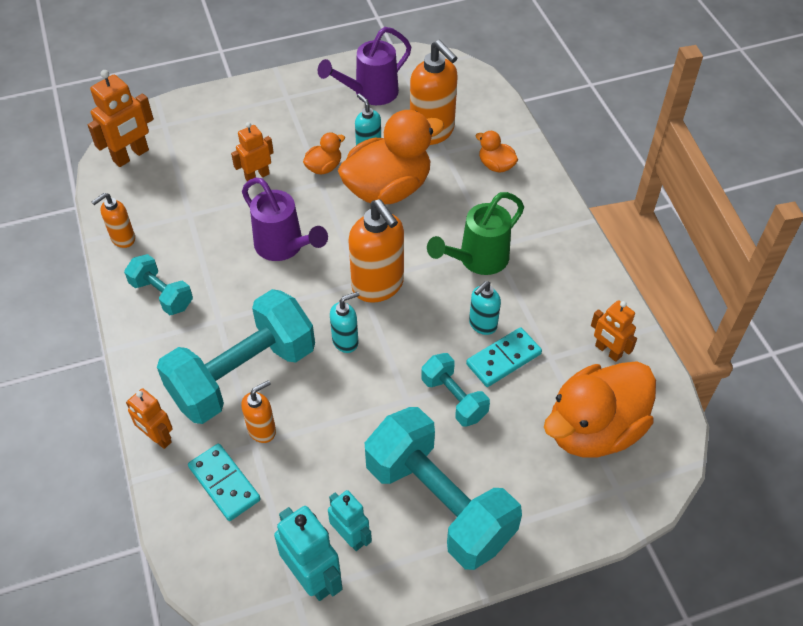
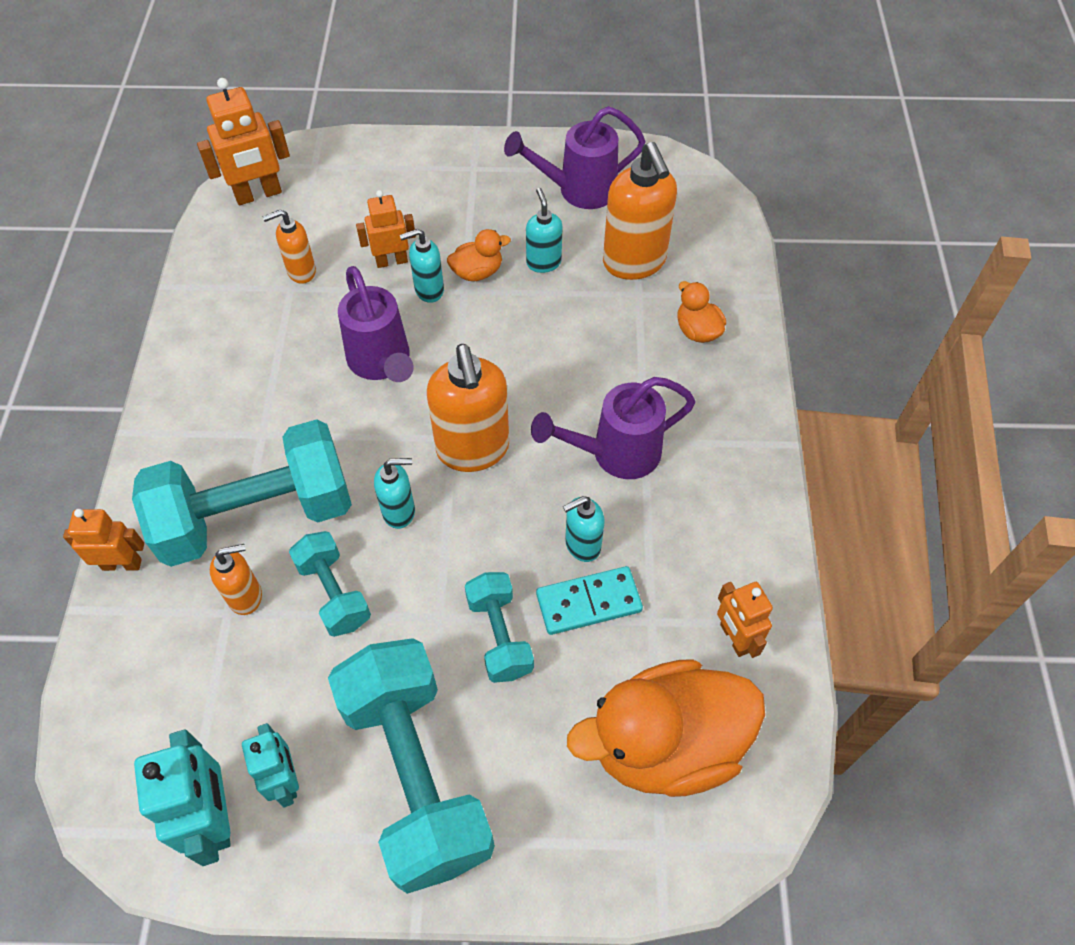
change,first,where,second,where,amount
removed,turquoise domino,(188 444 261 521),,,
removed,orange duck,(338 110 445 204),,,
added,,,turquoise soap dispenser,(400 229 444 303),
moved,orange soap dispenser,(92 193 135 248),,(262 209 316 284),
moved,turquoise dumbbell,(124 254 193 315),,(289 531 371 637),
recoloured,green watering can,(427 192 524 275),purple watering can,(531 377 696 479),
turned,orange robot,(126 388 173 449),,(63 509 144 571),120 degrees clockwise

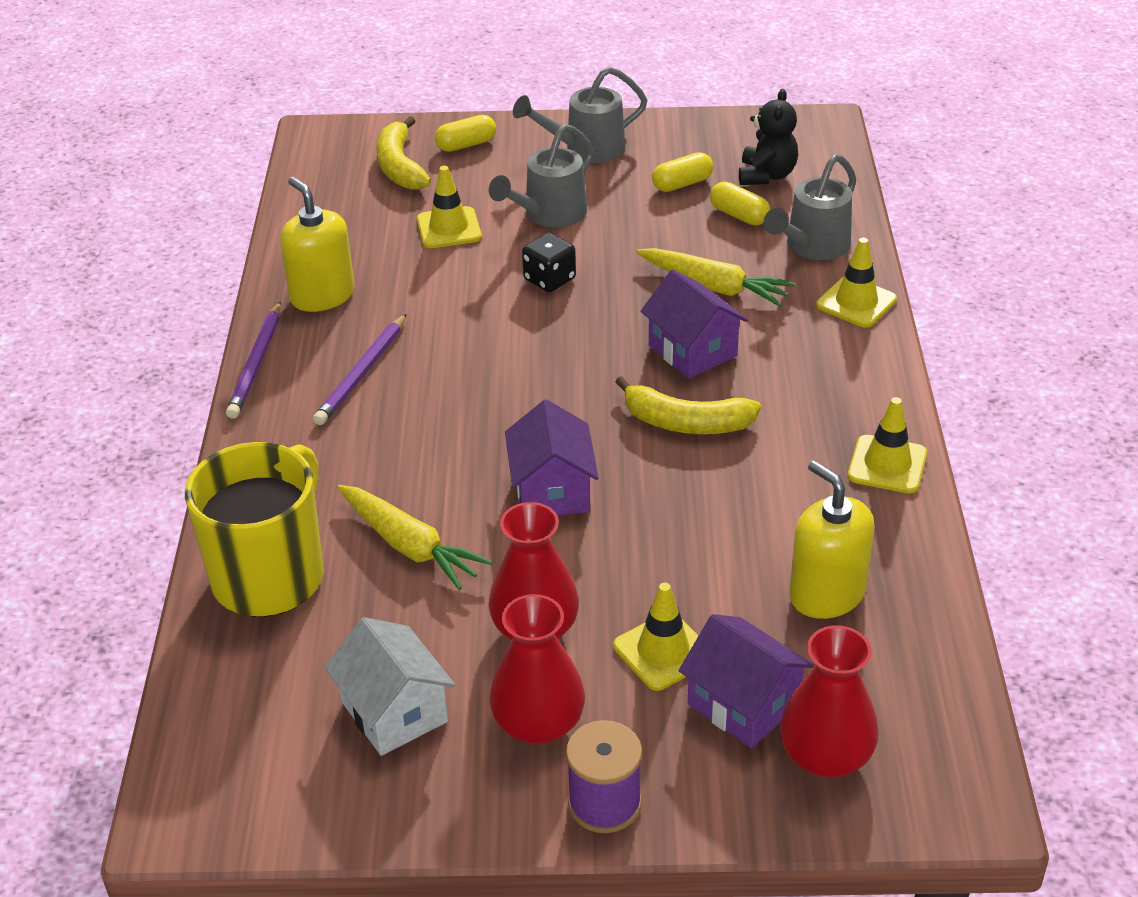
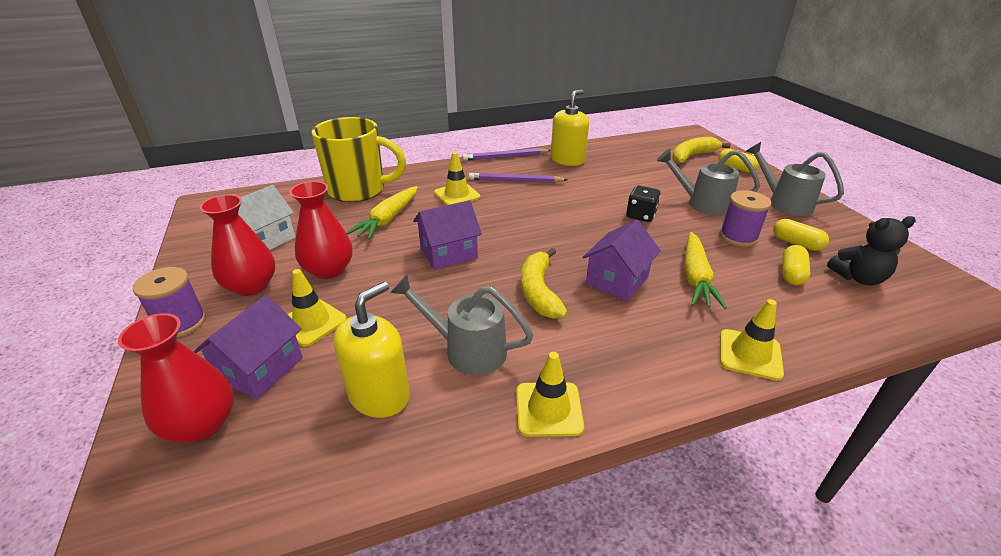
change,first,where,second,where,amount
added,,,purple spool,(720 190 771 247),
moved,yellow traffic cone,(417 166 482 248),,(434 152 480 205),
moved,grey watering can,(764 154 856 260),,(390 275 533 375),

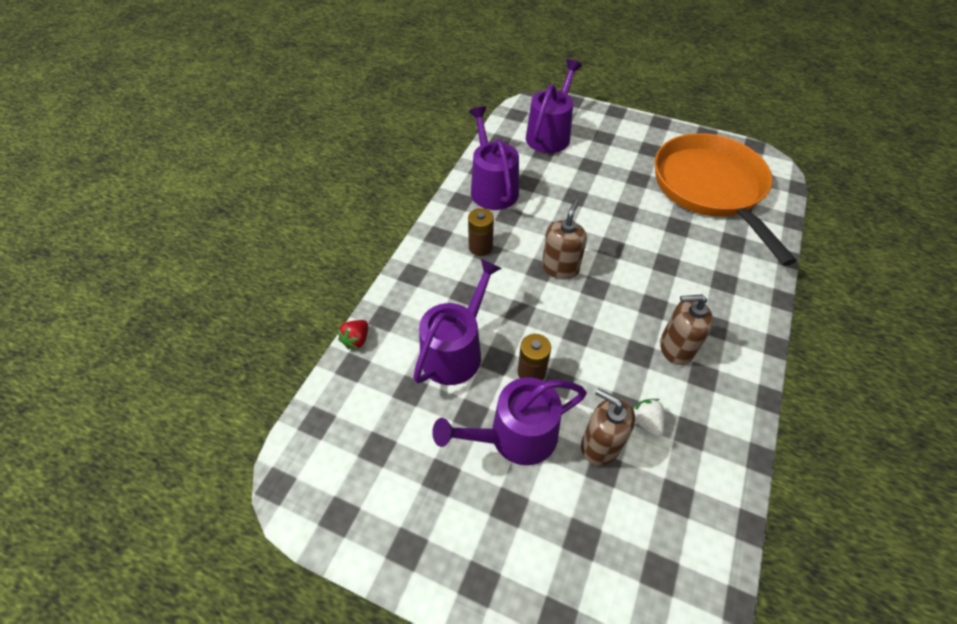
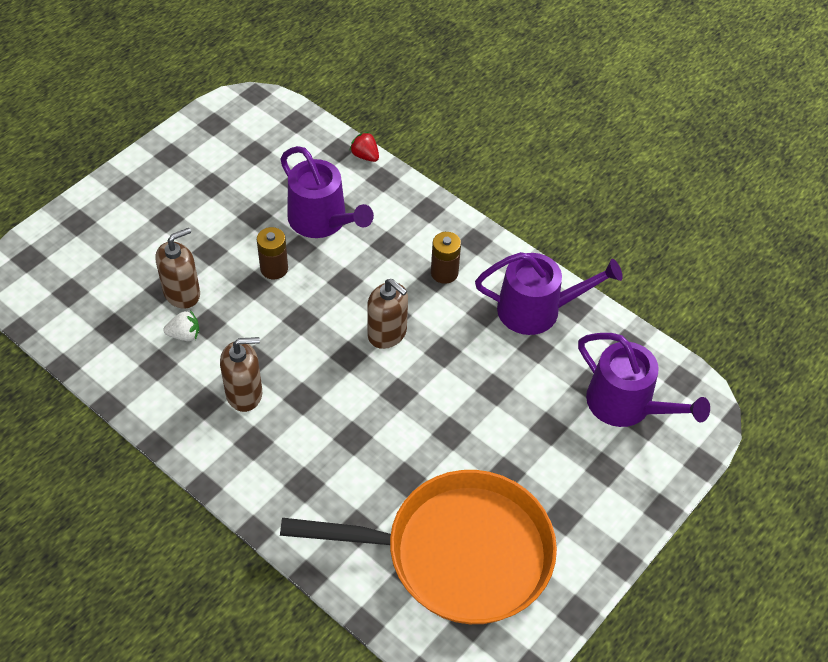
change,first,where,second,where,amount
removed,purple watering can,(432 377 587 465),,,
turned,brown soap dispenser,(660 294 713 365),,(220 337 262 412),60 degrees clockwise

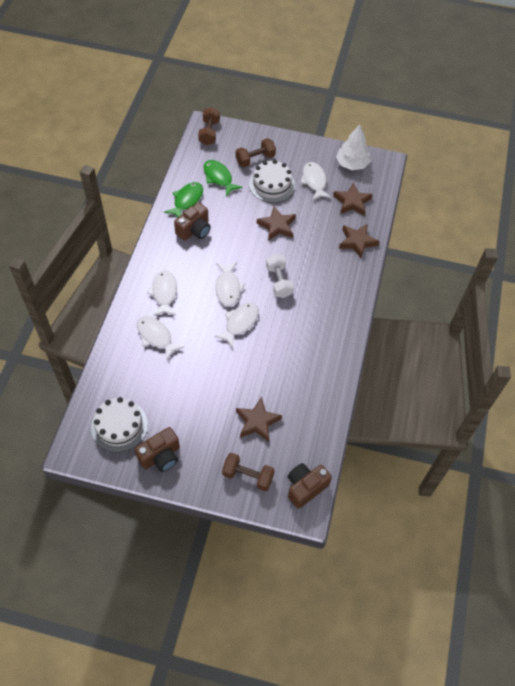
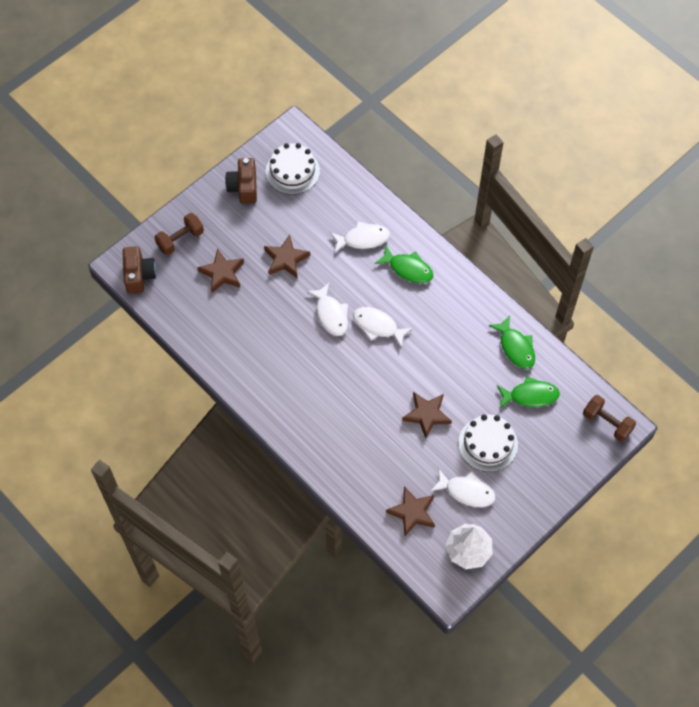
change,first,where,second,where,amount
removed,brown camera,(174 202 211 241),,,
removed,brown dumbbell,(236 138 276 167),,,
removed,white dumbbell,(266 254 294 298),,,
moved,brown star,(339 223 380 258),,(264 235 310 278),
recoloured,white fish,(147 270 177 316),green fish,(374 246 433 283),

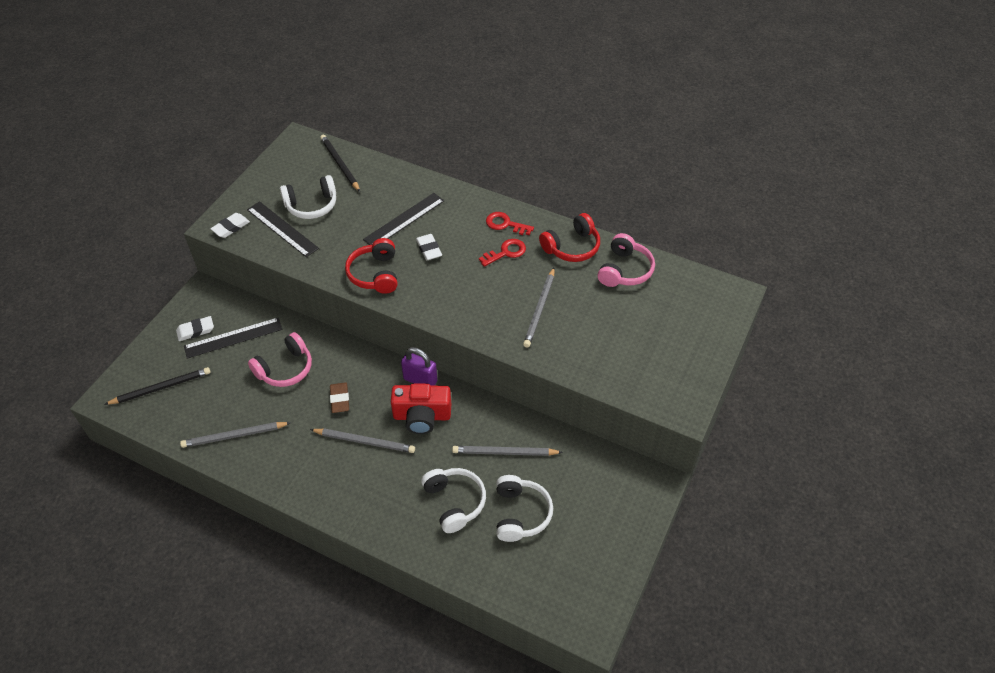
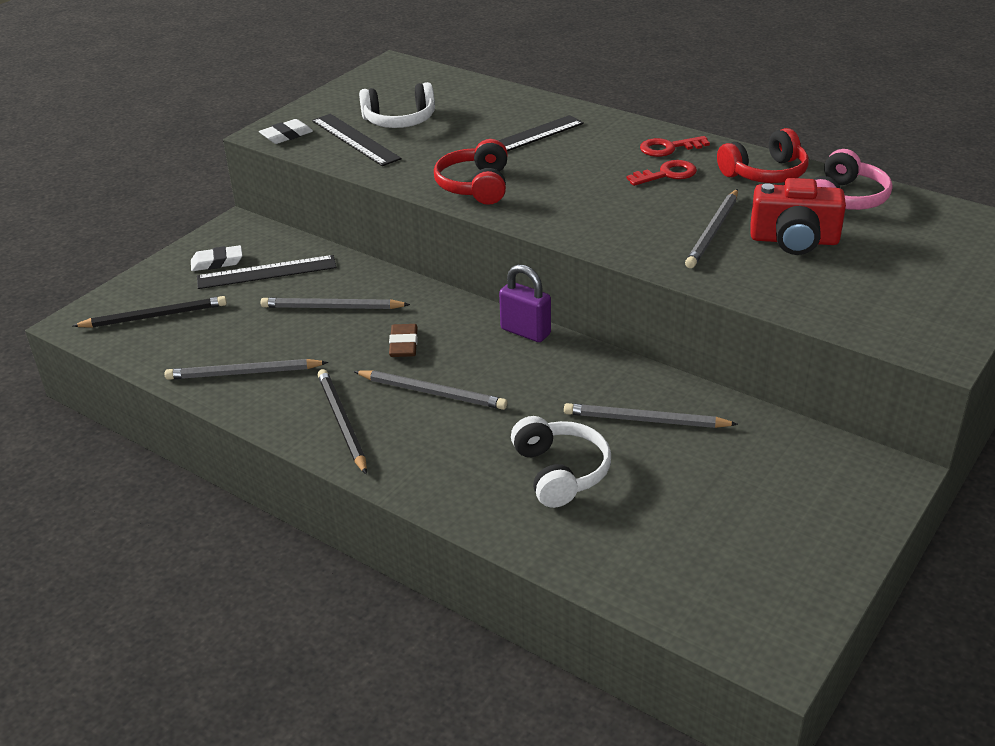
change,first,where,second,where,amount
removed,white eraser,(416 234 442 260),,,
removed,white headphones,(496 475 553 542),,,
moved,black pencil,(320 135 360 192),,(318 369 367 474),
moved,red camera,(391 383 451 434),,(751 178 846 255),
replaced,pink headphones,(248 332 312 387),grey pencil,(261 297 410 309),
turned,red key,(486 212 534 235),,(640 136 710 157),45 degrees counterclockwise

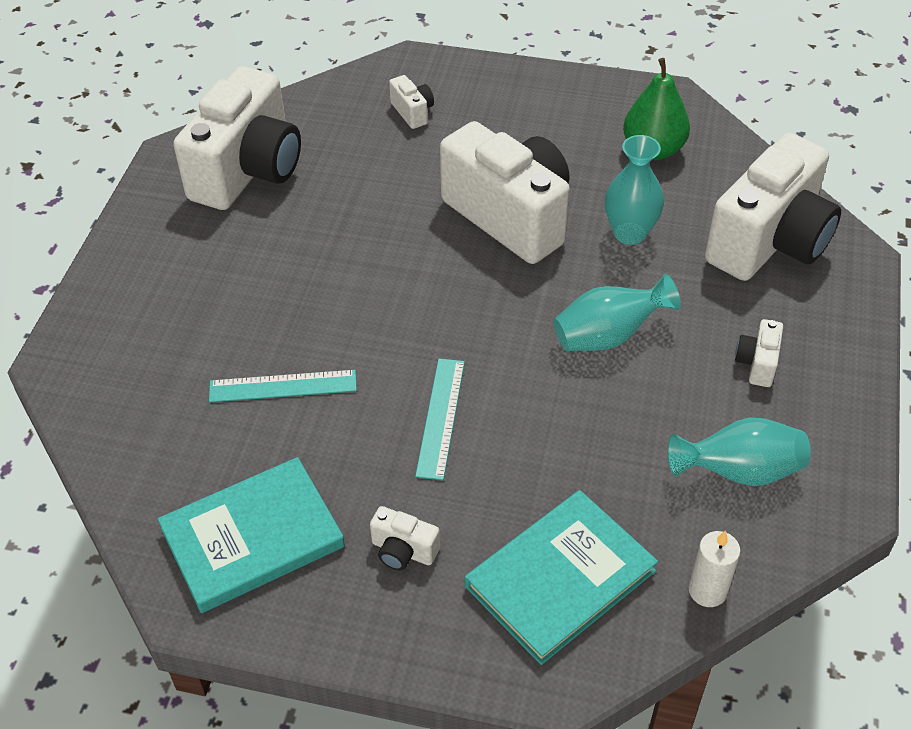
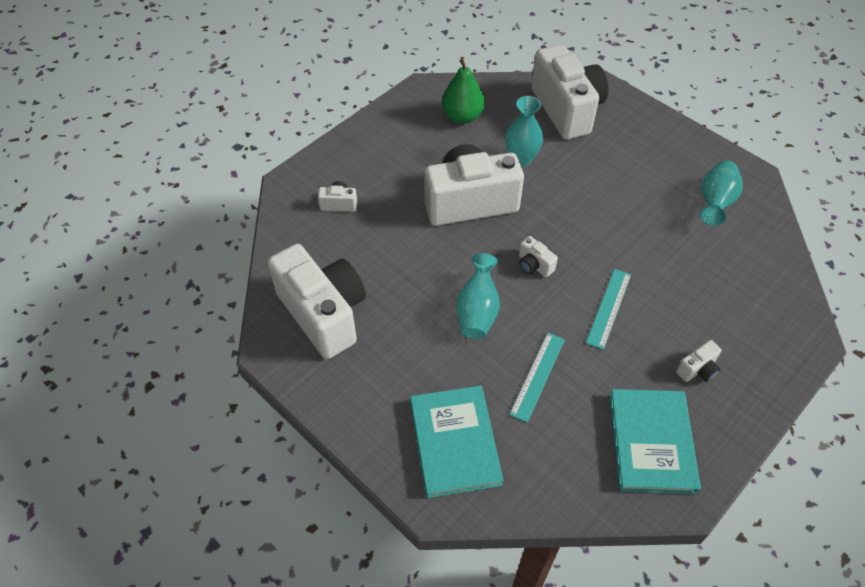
change,first,where,second,where,amount
removed,white candle,(688 531 741 607),,,
moved,turquoise book,(465 490 658 665),,(410 386 504 498),
moved,turquoise vase,(554 273 681 351),,(456 253 500 339),
moved,white camera,(735 319 783 387),,(519 236 558 277),
turned,turquoise ruler,(415 358 465 481),,(586 269 631 350),75 degrees clockwise

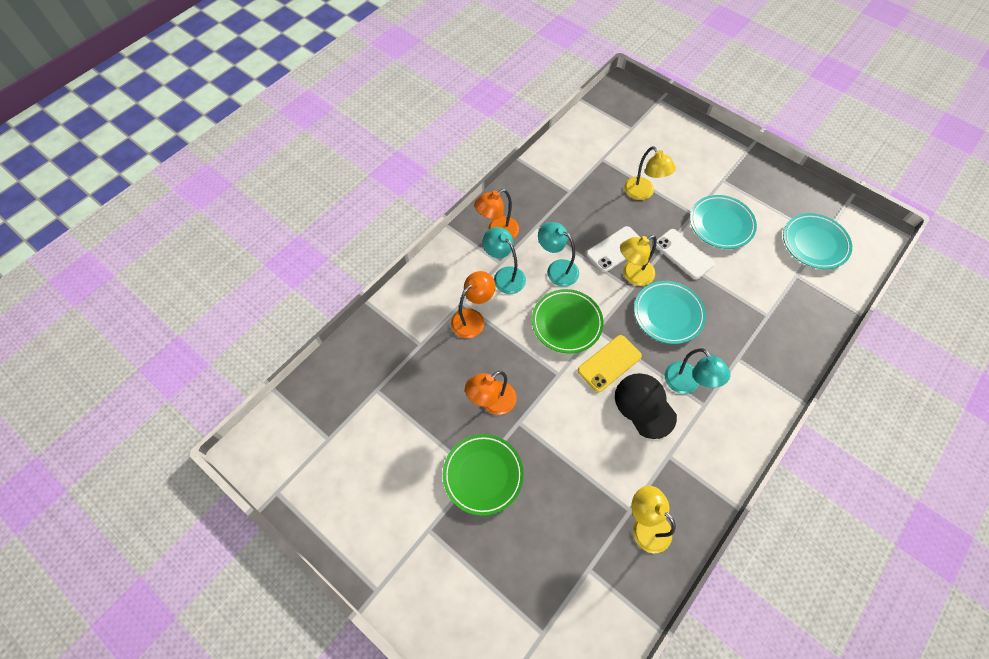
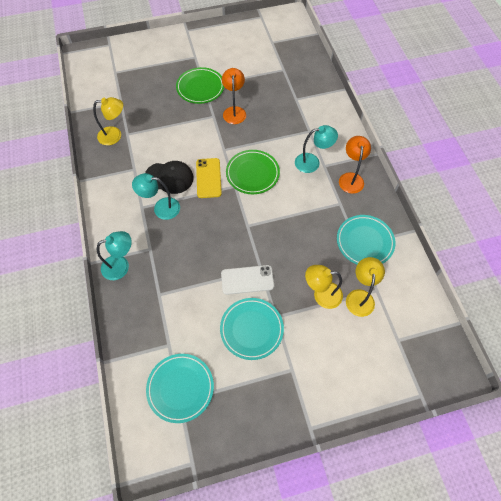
change,first,where,second,where,amount
removed,orange lamp,(451 271 496 338),,,
removed,white phone,(586 226 640 273),,,
moved,turquoise lamp,(538 222 579 287),,(97 231 132 280),
moved,yellow lamp,(620 235 657 286),,(346 257 385 317),
moved,turquoise plate,(634 281 706 344),,(337 215 395 264),

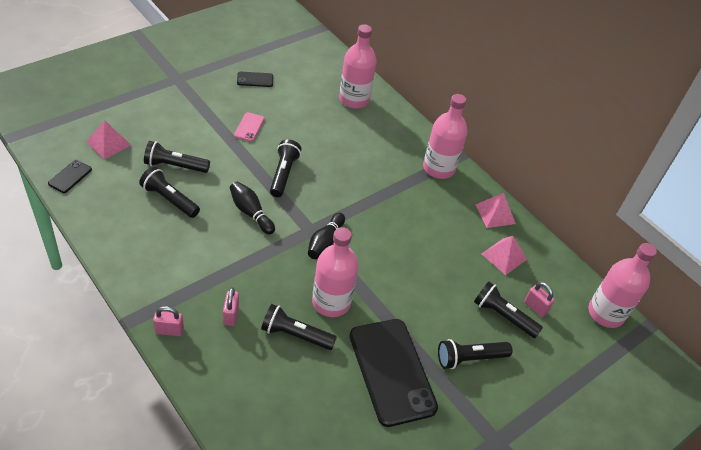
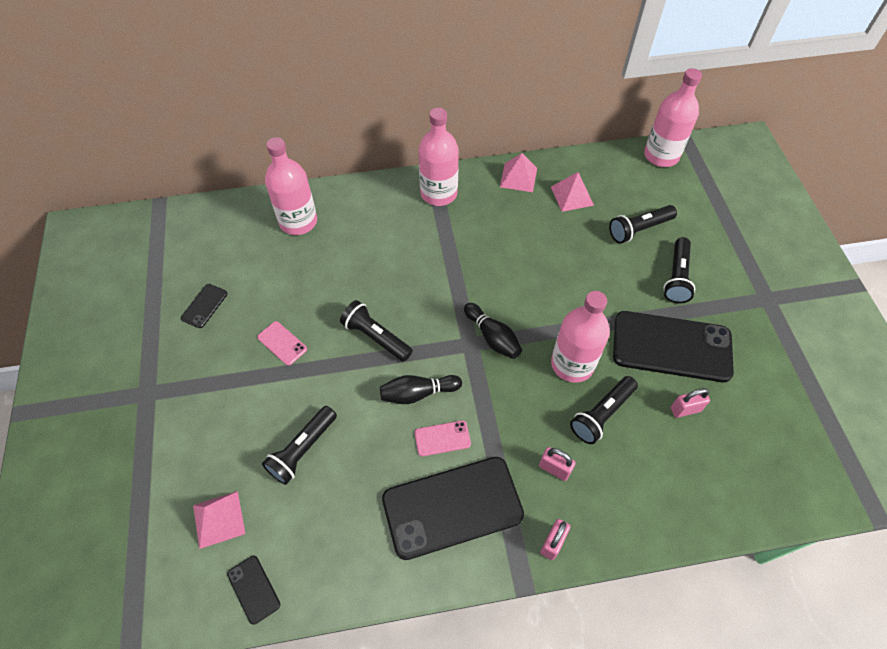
change,first,where,second,where,amount
removed,black flashlight,(139 166 200 218),,,
added,,,black phone,(382 457 524 560),
added,,,pink phone,(415 420 471 456),
moved,pink padlock,(524 282 555 317),,(671 388 710 418),

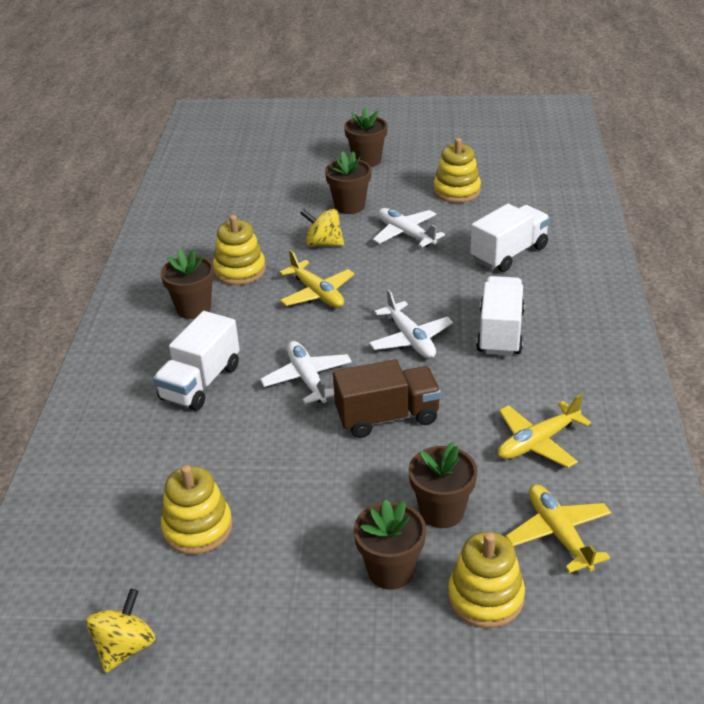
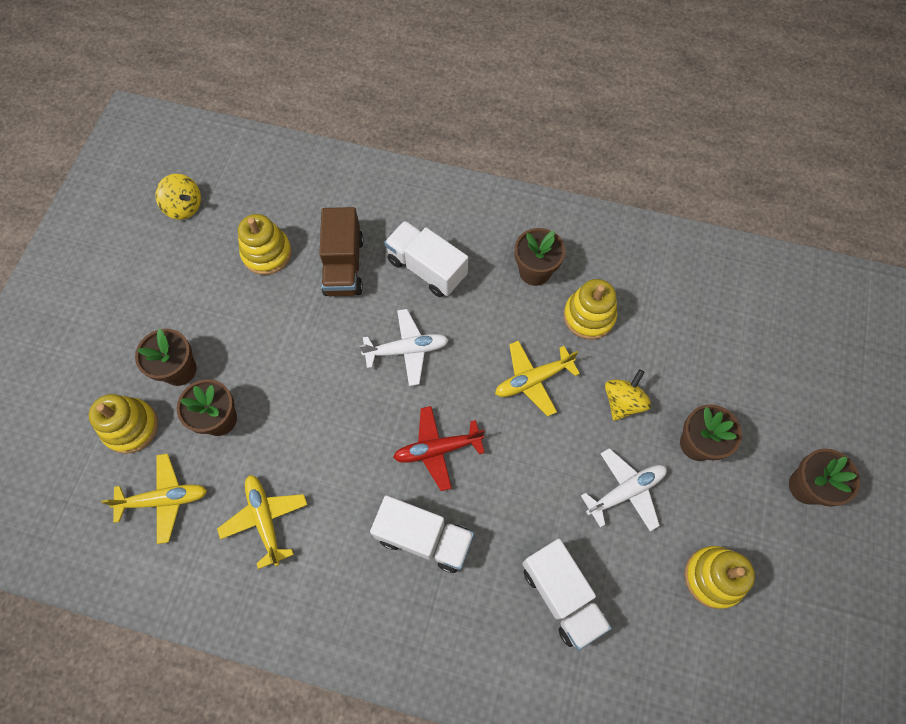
change,first,where,second,where,amount
moved,brown truck,(333 359 441 438),,(319 207 364 296),
recoloured,white plane,(369 289 453 359),red plane,(393 406 485 491),

